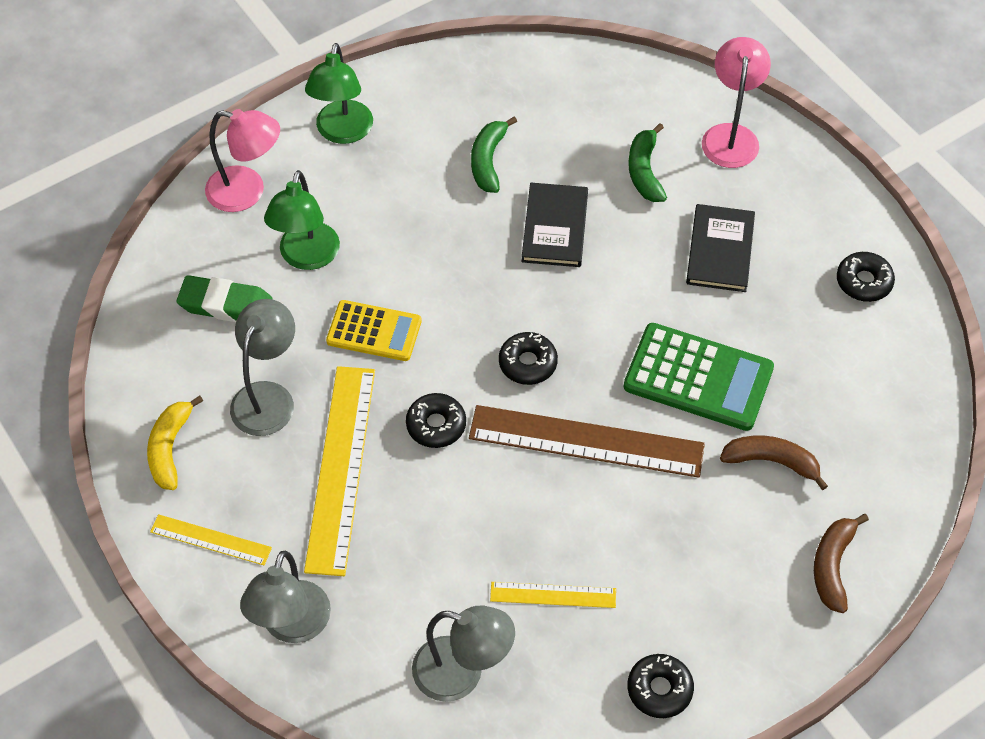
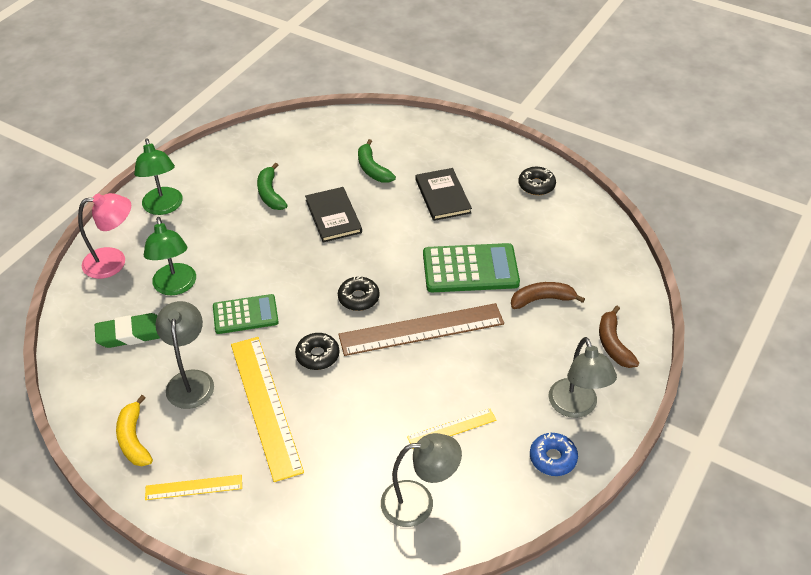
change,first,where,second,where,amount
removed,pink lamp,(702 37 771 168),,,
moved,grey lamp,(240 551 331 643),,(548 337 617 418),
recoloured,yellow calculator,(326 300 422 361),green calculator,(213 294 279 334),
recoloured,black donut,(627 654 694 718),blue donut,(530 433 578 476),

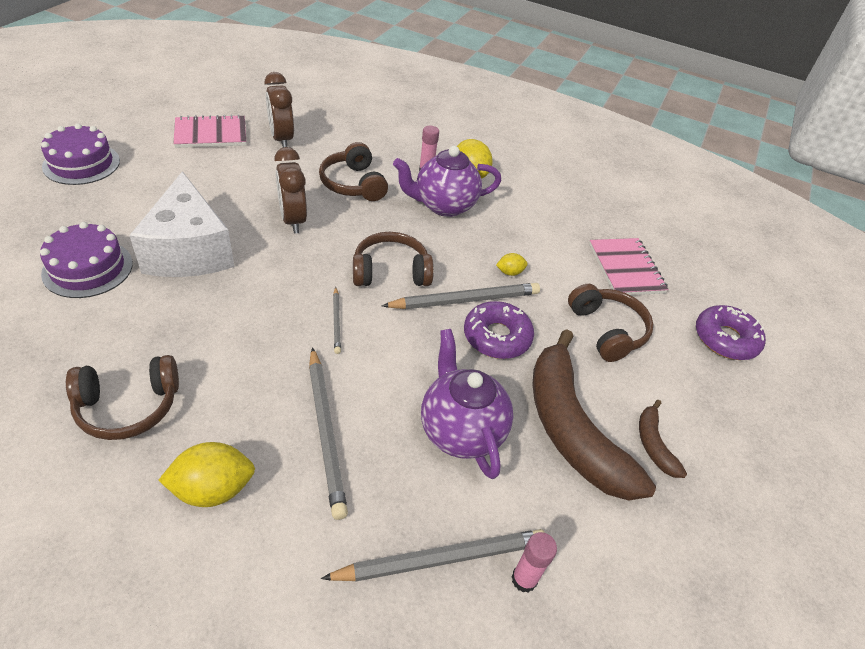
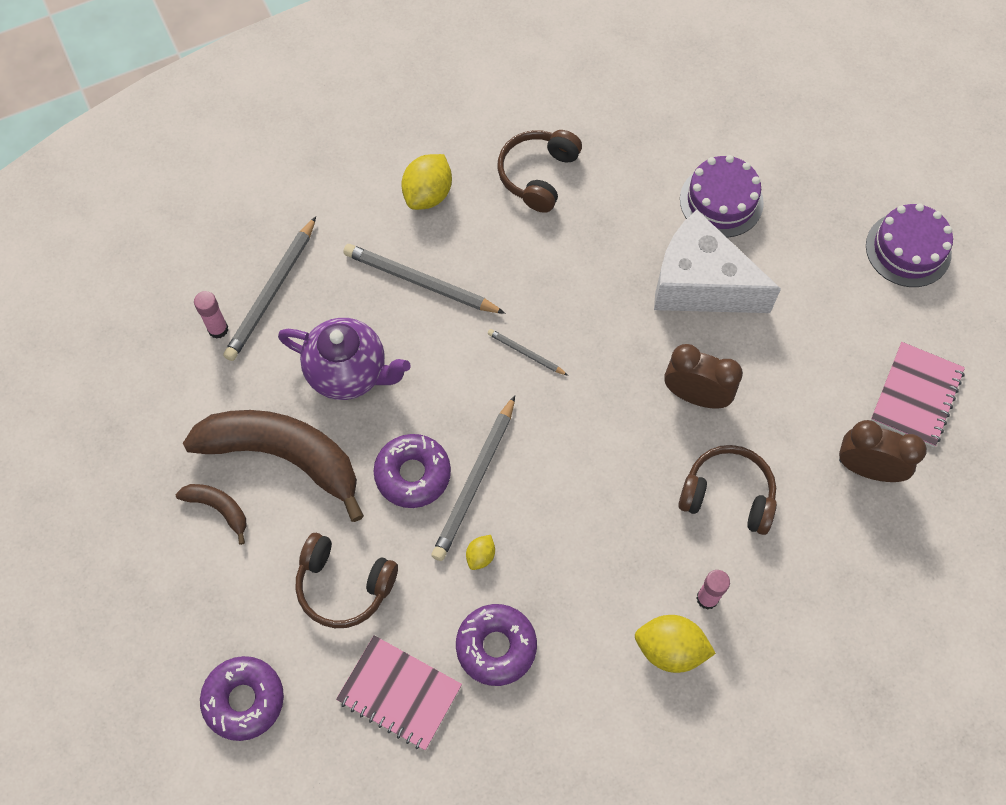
change,first,where,second,where,amount
removed,brown headphones,(353 232 434 286),,,
removed,purple teapot,(393 146 501 217),,,
added,,,purple donut,(456 604 537 686),

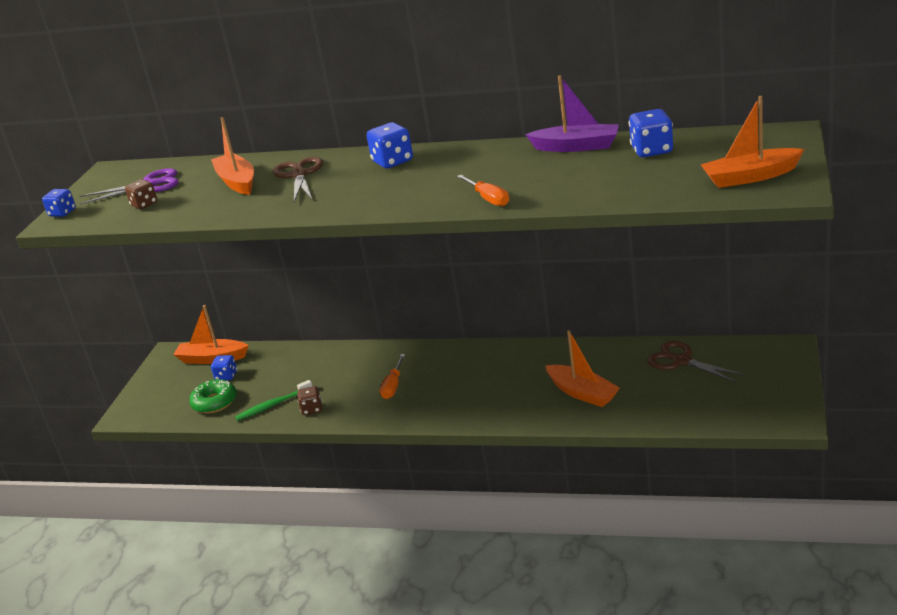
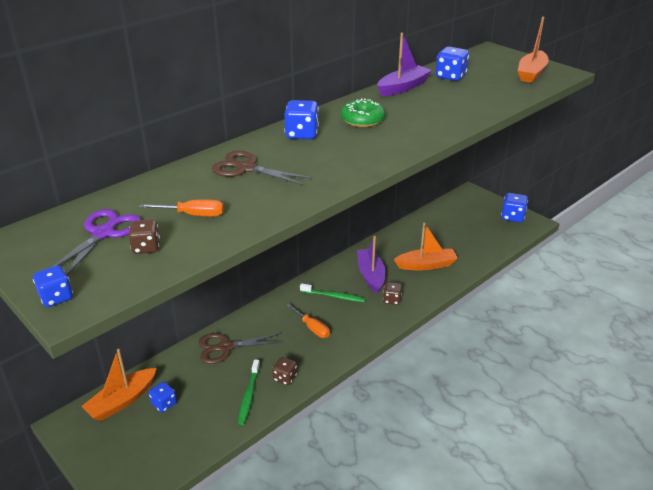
change,first,where,second,where,amount
removed,orange boat,(211 117 254 195),,,
added,,,green toothbrush,(300 283 366 302),
added,,,purple boat,(357 236 386 293),
added,,,brown dice,(383 282 402 305),
added,,,blue dice,(501 193 528 223),
moved,green donut,(189 379 236 413),,(341 98 385 127),
moved,orange screwdriver,(457 175 509 206),,(139 199 224 217),
moved,brown scissors,(647 341 746 383),,(199 333 283 364),

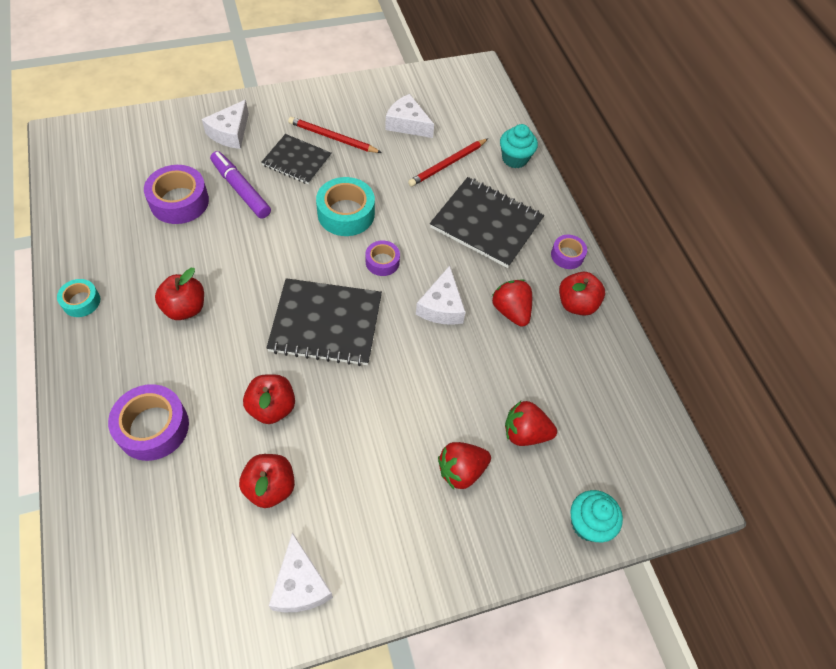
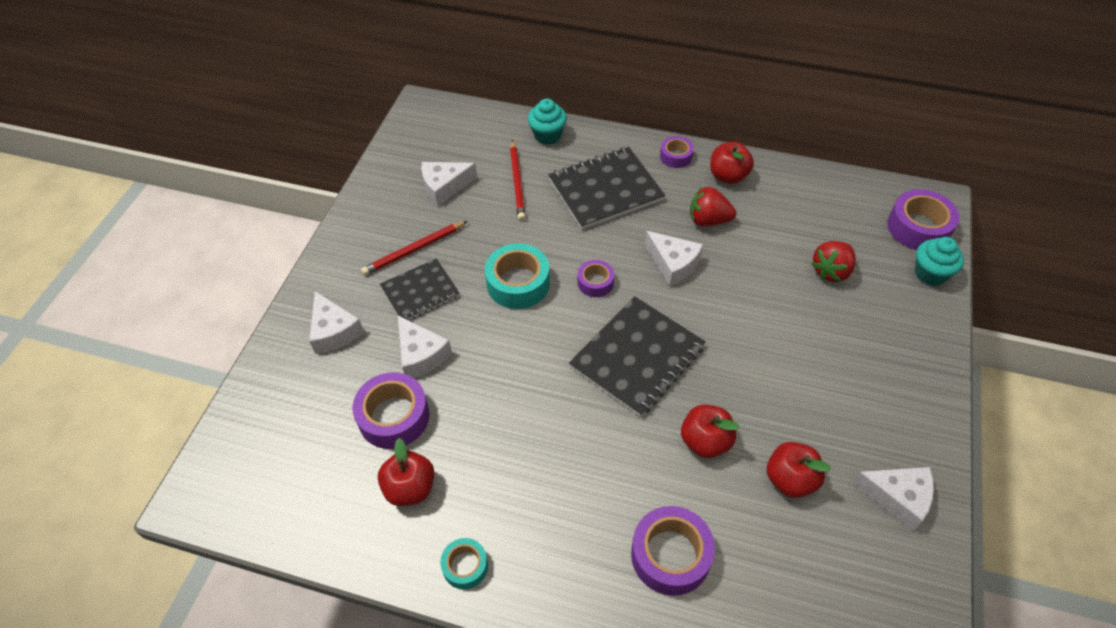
change,first,where,second,where,amount
removed,red strawberry,(438 442 491 489),,,
added,,,purple tape,(887 189 959 250),
moved,red apple,(155 268 204 320),,(378 438 435 506),
replaced,purple marker,(210 151 271 218),white cheese,(398 316 452 378),

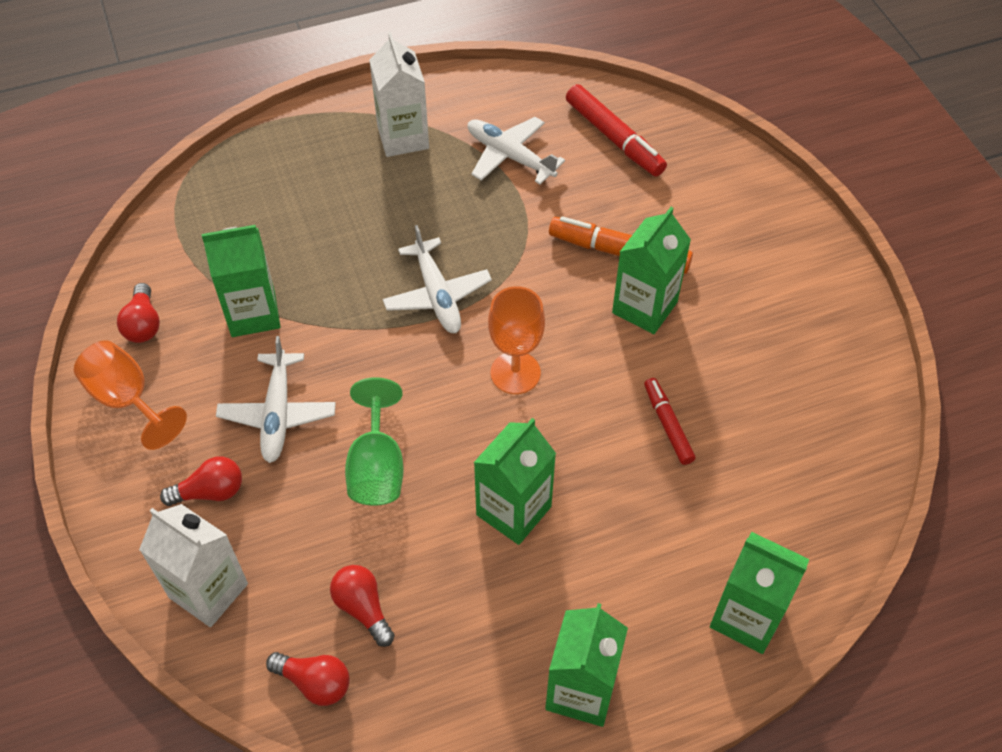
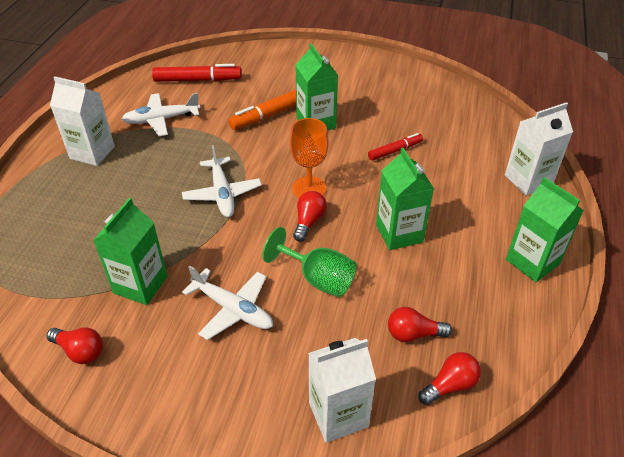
change,first,where,second,where,amount
removed,orange goblet,(74 340 187 450),,,
moved,red light bulb,(160 456 242 506),,(293 191 327 242),
recoloured,green carton,(710 532 809 654),white carton,(505 102 573 196),
turned,white plane,(383 225 492 333),,(182 145 262 217),60 degrees clockwise
turned,red marker,(644 378 696 465),,(368 133 423 161),135 degrees clockwise

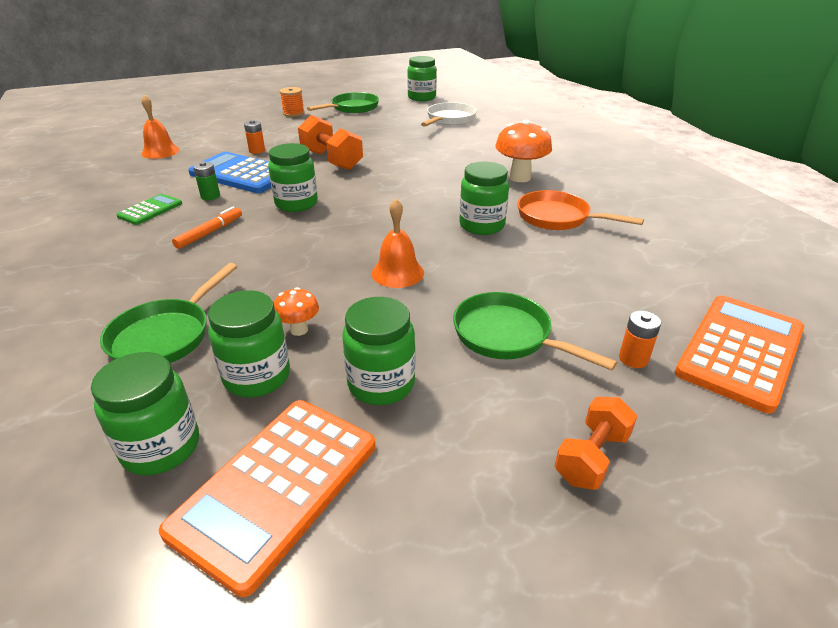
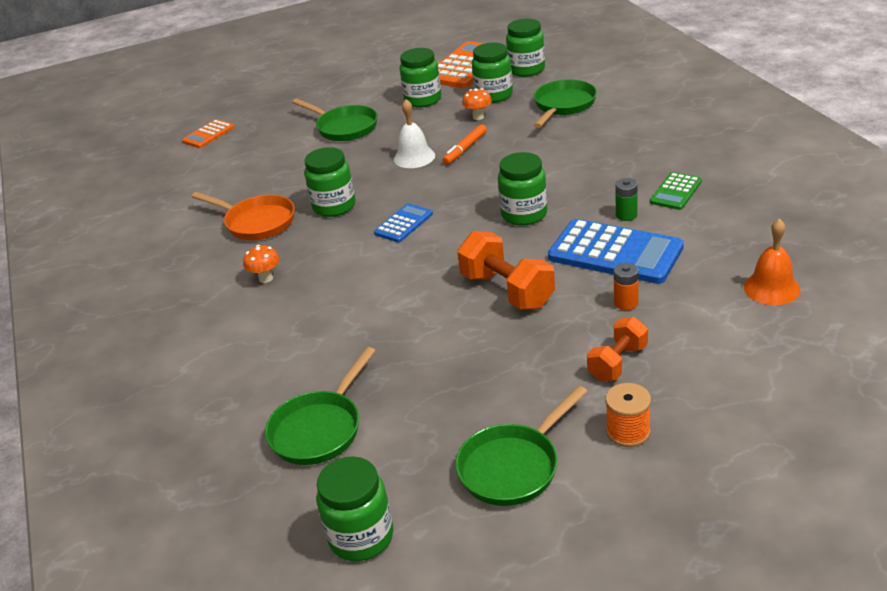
change,first,where,second,where,amount
removed,orange battery,(619 311 661 368),,,
added,,,blue calculator,(374 203 433 242),
moved,orange marker,(172 206 242 249),,(443 124 487 165),
moved,orange dumbbell,(555 397 637 490),,(587 317 648 381),
recoloured,orange bell,(372 199 424 288),white bell,(394 99 435 168),
recoloured,white pan,(421 102 477 127),green pan,(265 347 376 465),
resized,orange mushroom,(495 120 552 182),,(243 245 280 283),x0.54
resized,orange calculator,(675 295 804 414),,(182 119 235 148),x0.52

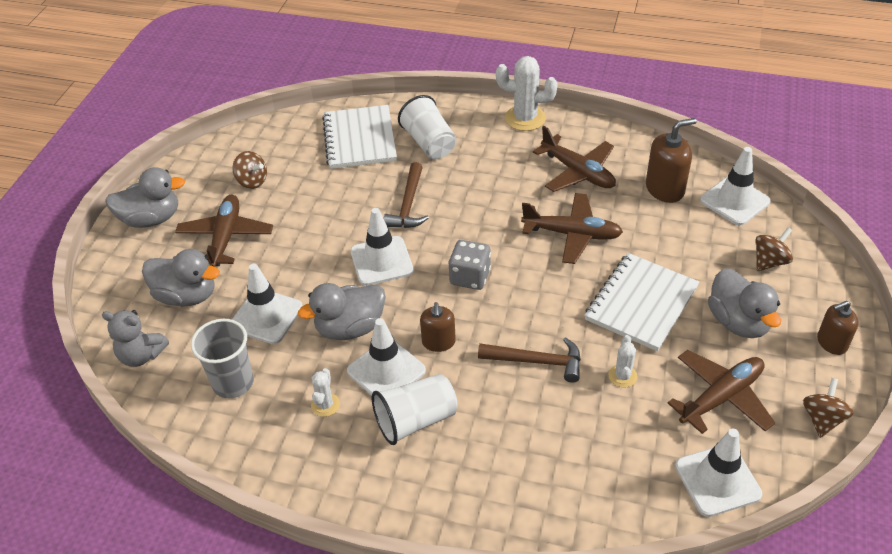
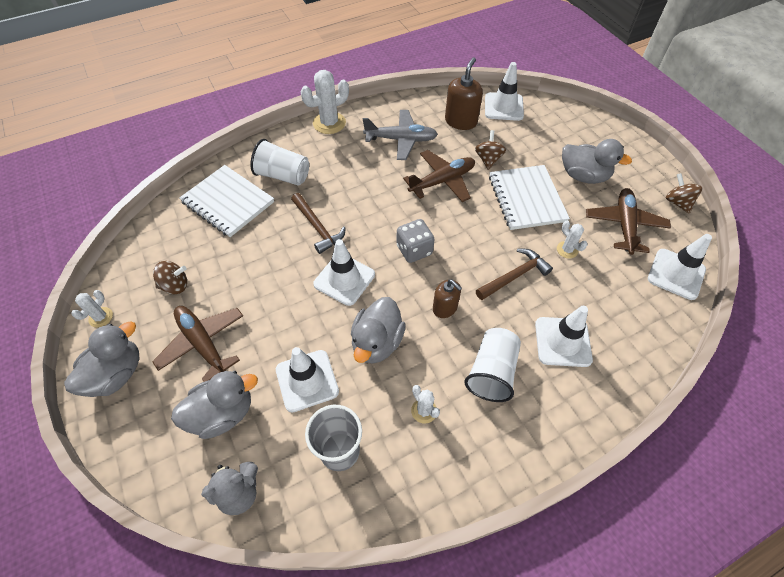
change,first,where,second,where,amount
removed,brown soap dispenser,(817 301 858 355),,,
added,,,white cactus,(71 290 113 328),
moved,white traffic cone,(347 318 426 396),,(535 306 593 367),
moved,brown spinning top,(755 227 793 271),,(475 130 506 170),
recoloured,brown plane,(533 126 616 192),grey plane,(363 110 438 160),

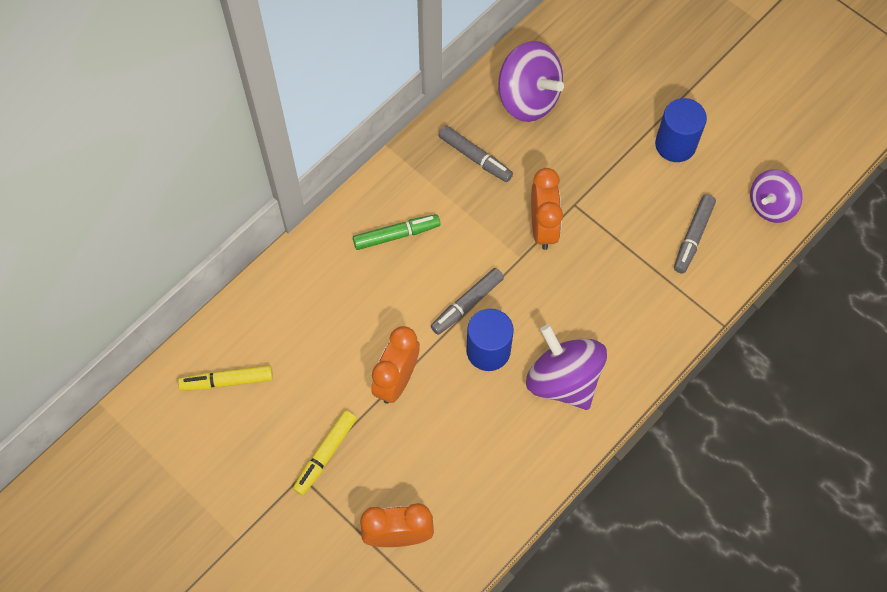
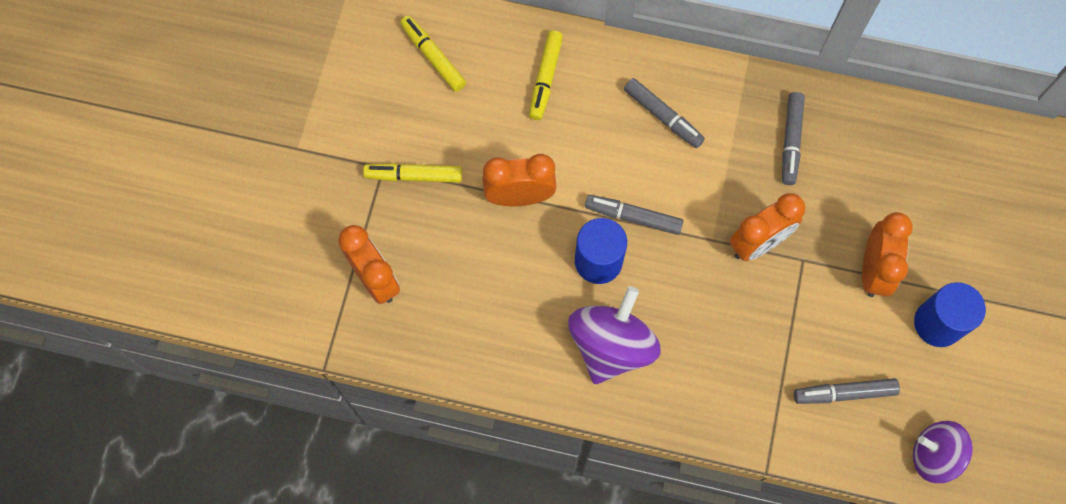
change,first,where,second,where,amount
removed,purple spinning top,(498 41 564 122),,,
added,,,yellow marker,(529 30 563 120),
added,,,orange clock,(862 212 913 297),
recoloured,green marker,(353 214 440 250),grey marker,(624 78 705 148),

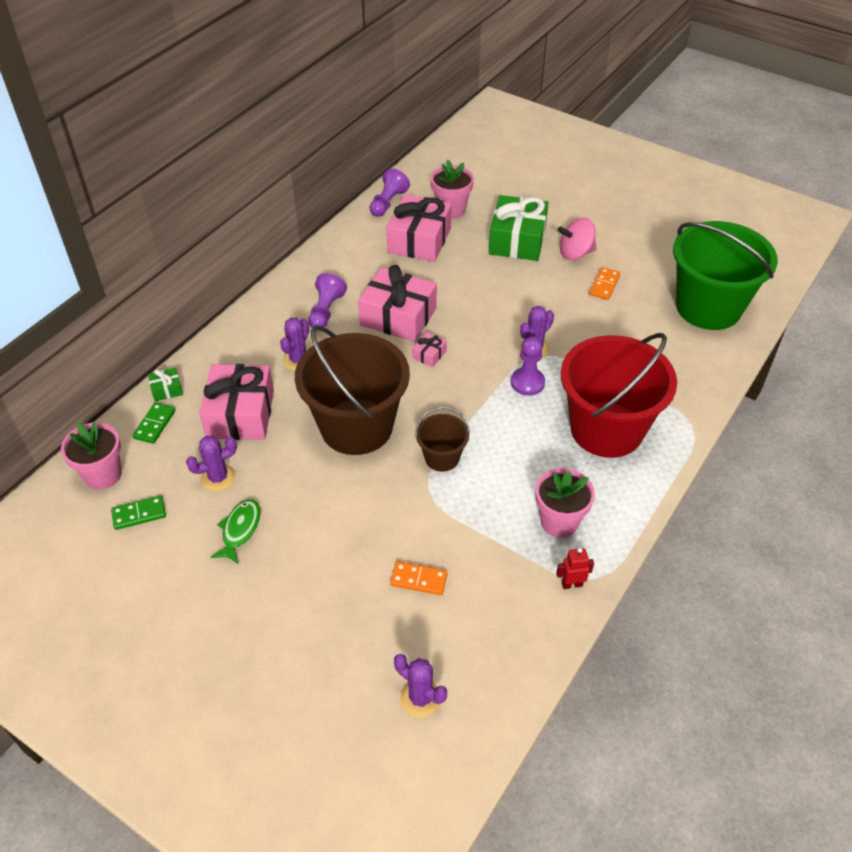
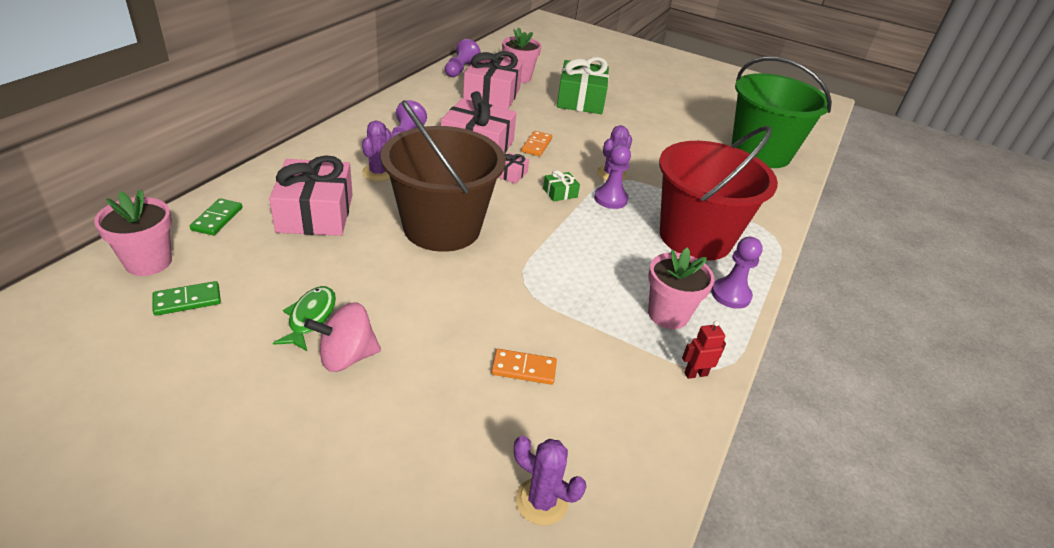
change,first,where,second,where,amount
removed,purple cactus,(186 436 237 492),,,
removed,brown bucket,(415 407 470 472),,,
added,,,purple pawn,(711 237 763 309),
moved,green gift,(148 368 183 402),,(543 170 580 202),
moved,pink spinning top,(558 218 597 260),,(304 303 381 372),
moved,orange domino,(589 267 620 300),,(521 131 552 156),

